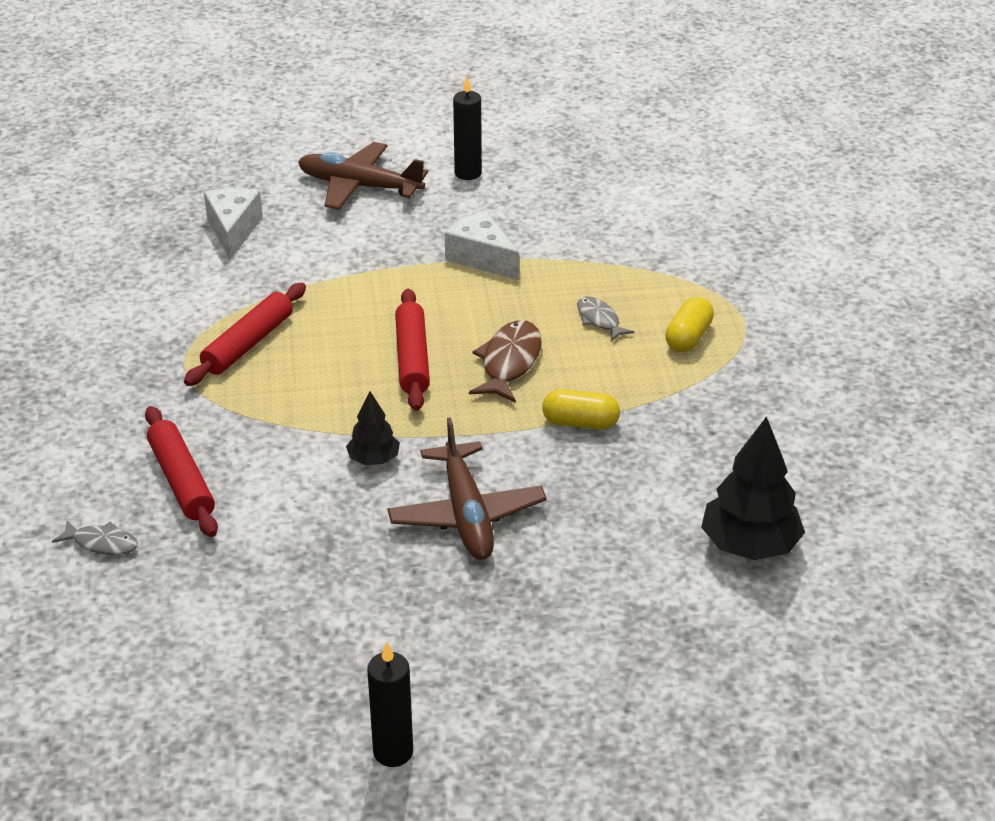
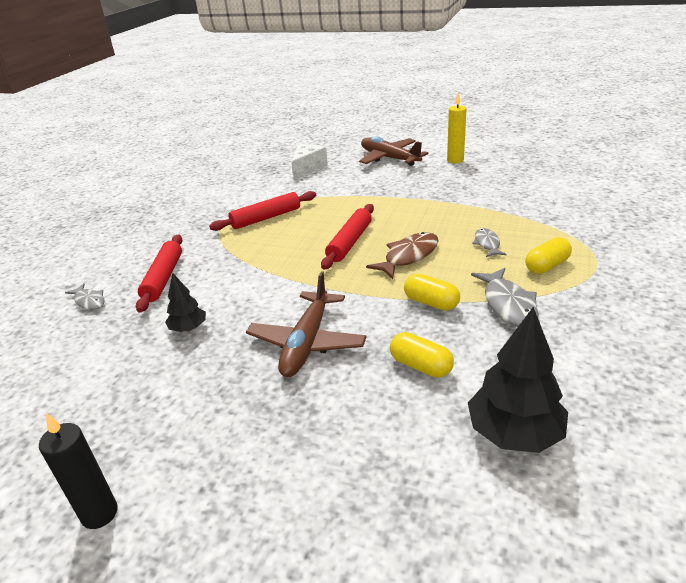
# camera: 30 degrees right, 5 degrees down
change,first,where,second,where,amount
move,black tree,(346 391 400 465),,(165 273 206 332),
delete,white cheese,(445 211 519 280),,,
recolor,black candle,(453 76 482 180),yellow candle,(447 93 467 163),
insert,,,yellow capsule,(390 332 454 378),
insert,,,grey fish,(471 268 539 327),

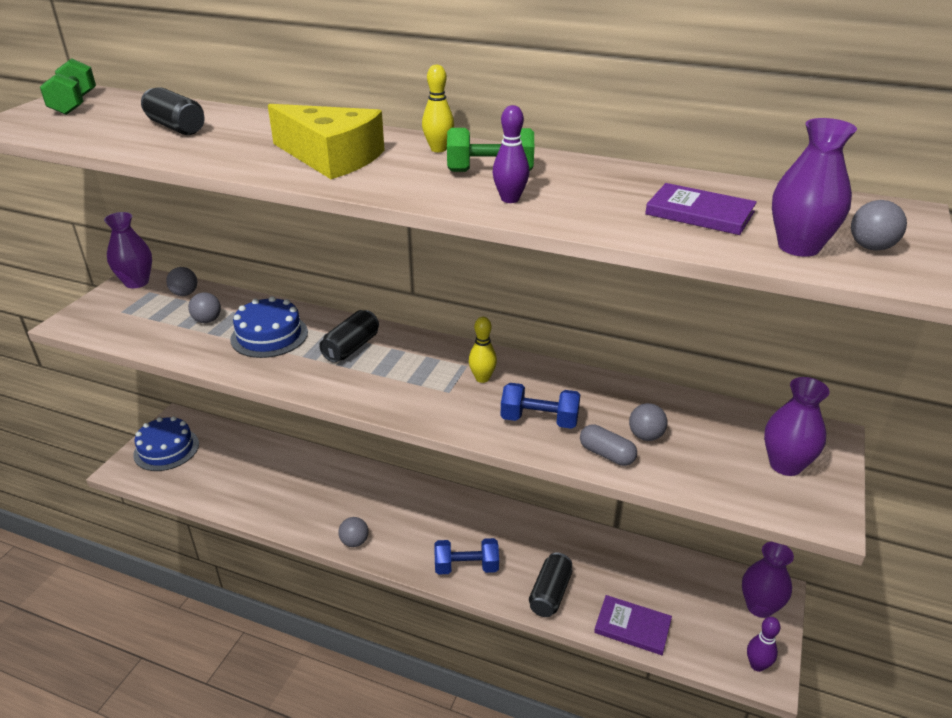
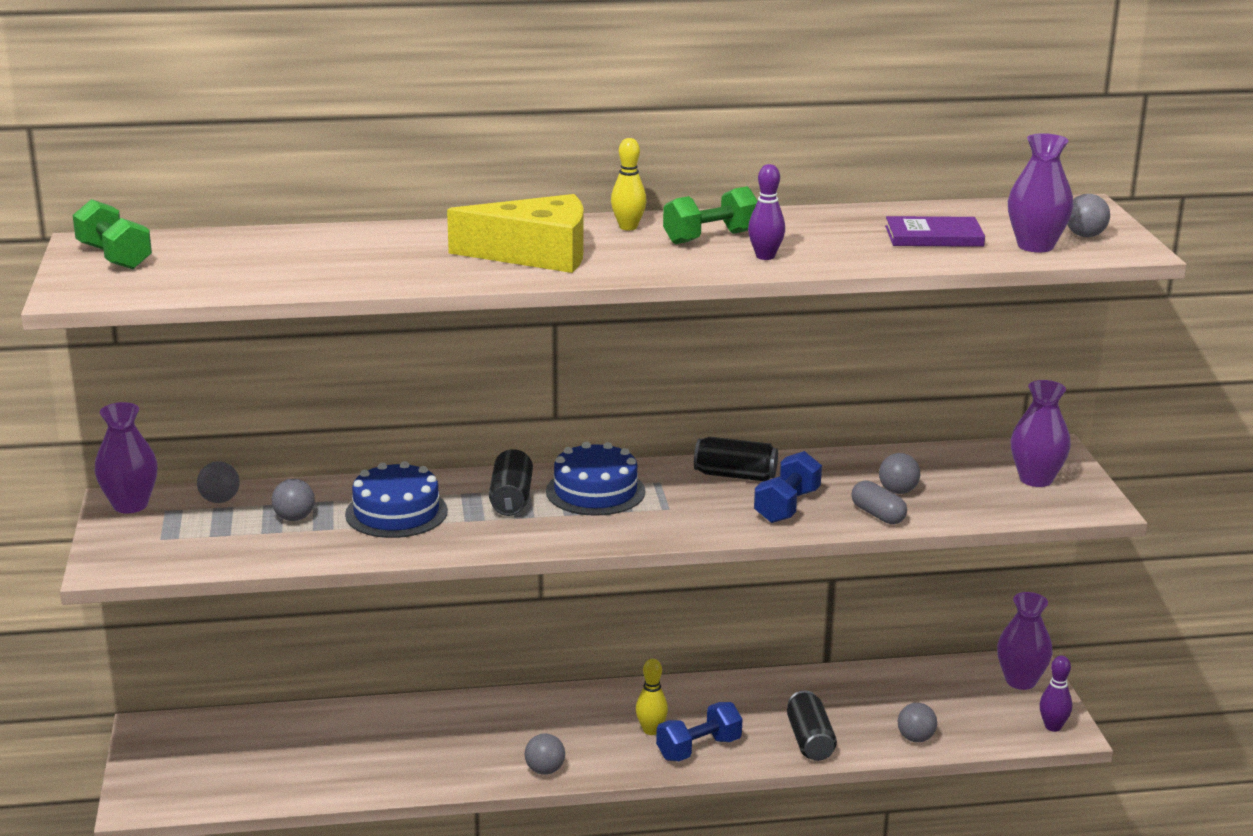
# camera: 30 degrees left, 10 degrees down
change,first,where,second,where,amount
move,blue cake,(133 416 199 471),,(546 442 645 516),
move,black can,(141 87 204 135),,(694 437 778 481),
move,yellow bowling pin,(469 317 497 383),,(636 659 668 735),
rotate,blue dumbbell,(501 383 580 429),,(754 451 822 523),45 degrees counterclockwise
rotate,grey capsule,(580 424 637 466),,(852 480 907 524),45 degrees clockwise
replace,purple book,(594 595 672 655),grey ball,(898 703 937 742),

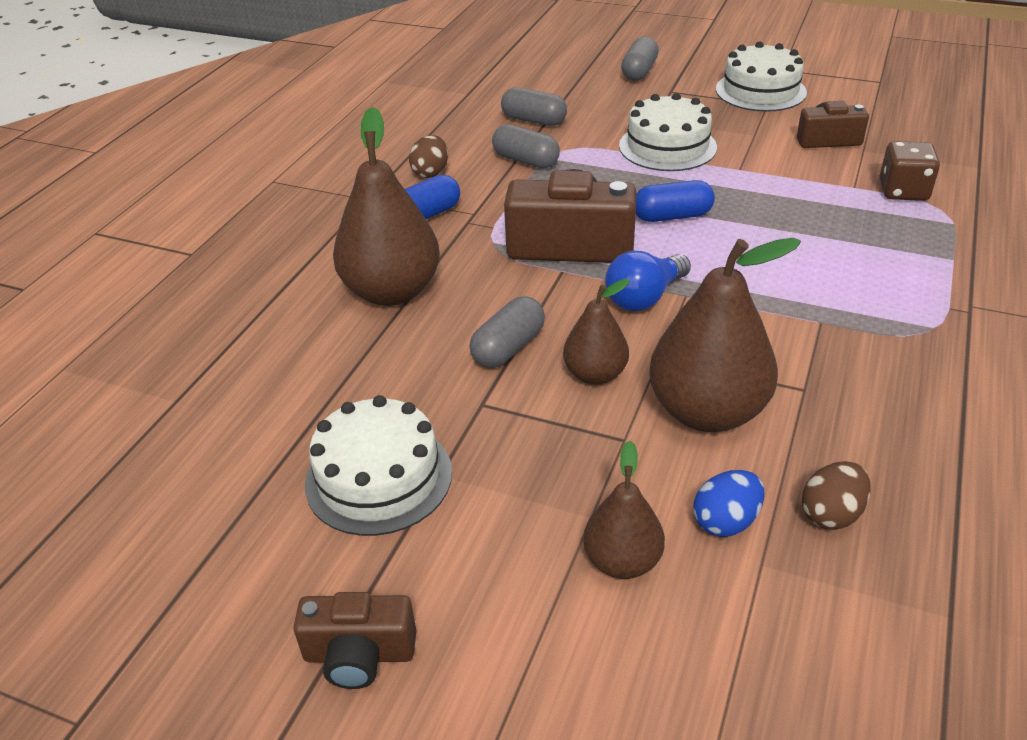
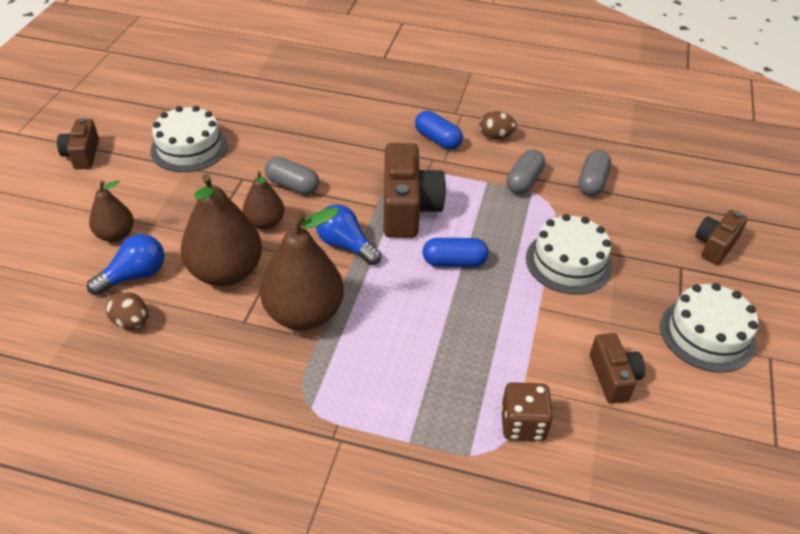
# camera: 80 degrees right, 5 degrees up
change,first,where,second,where,amount
move,brown pear,(333 107 440 306),,(260 207 344 330),
replace,grey capsule,(621 36 659 81),brown camera,(695 210 747 265),
rotate,blue capsule,(636 180 715 222),,(423 238 489 267),75 degrees counterclockwise
replace,blue egg,(694 470 765 537),blue light bulb,(87 234 165 295),

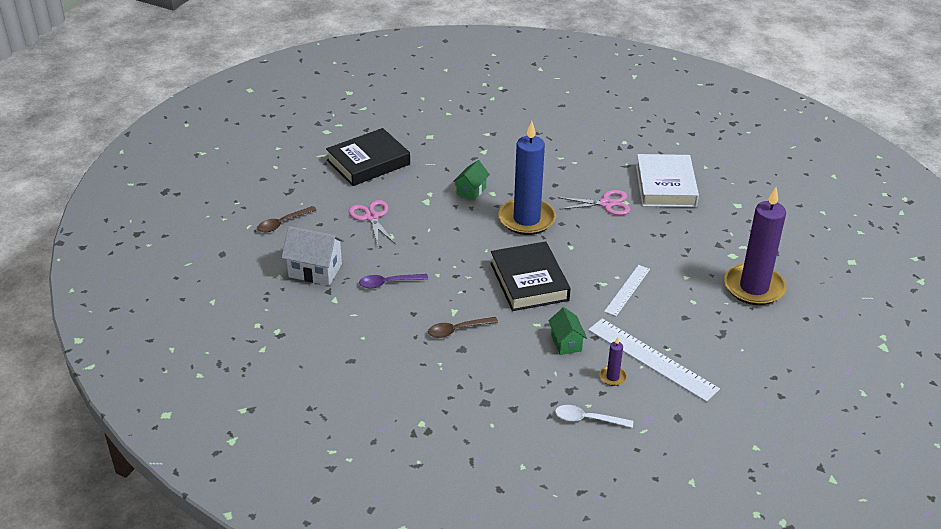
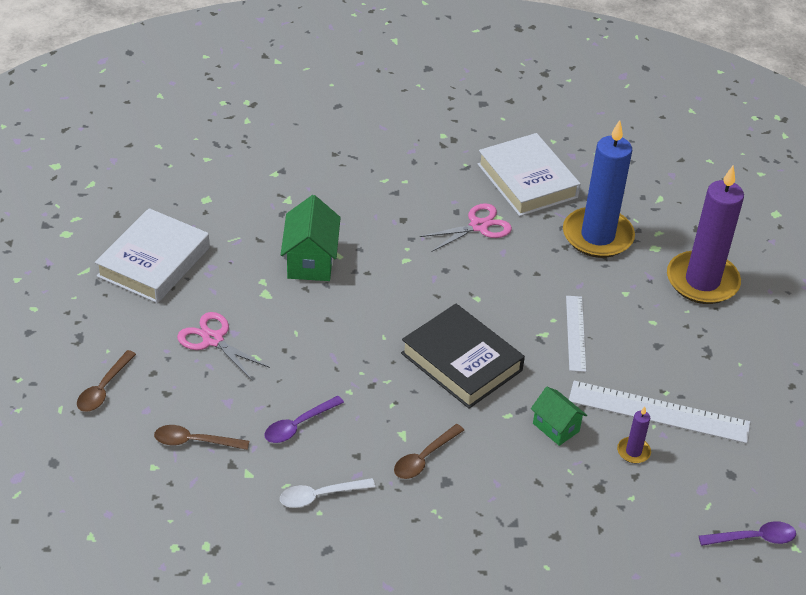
# camera: 30 degrees left, 5 degrees up
change,first,where,second,where,amount
replace,white house,(281 226 345 285),brown spoon,(154 425 249 450),
recolor,black book,(326 128 410 186),white book,(95 208 210 303),
resize,green house,(453 160 490 201),,(281 195 341 281),x1.58
move,blue candle,(498 121 556 235),,(563 120 635 258),
move,white spoon,(555 405 633 428),,(280 478 375 508),
insert,,,purple spoon,(699 521 796 546),

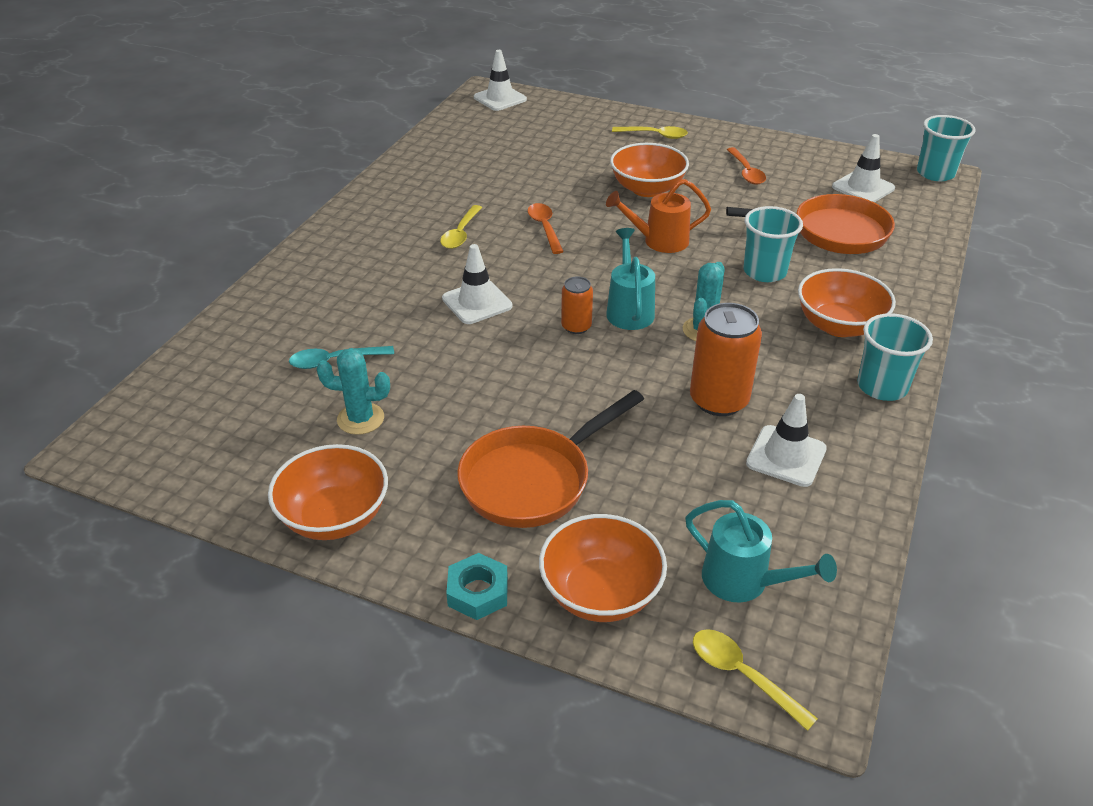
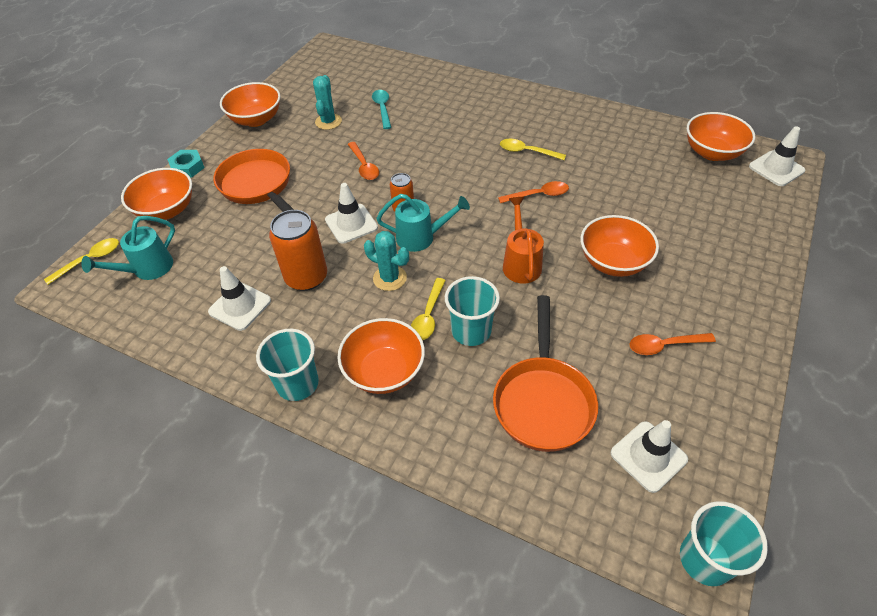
# camera: 95 degrees right, 10 degrees up
change,first,where,second,where,amount
move,white traffic cone,(442 244 512 324),,(325 183 378 244),
move,yellow spoon,(612 126 688 139),,(411 278 446 340),
insert,,,orange spoon,(348 142 379 180),
insert,,,orange bowl,(687 112 755 161),

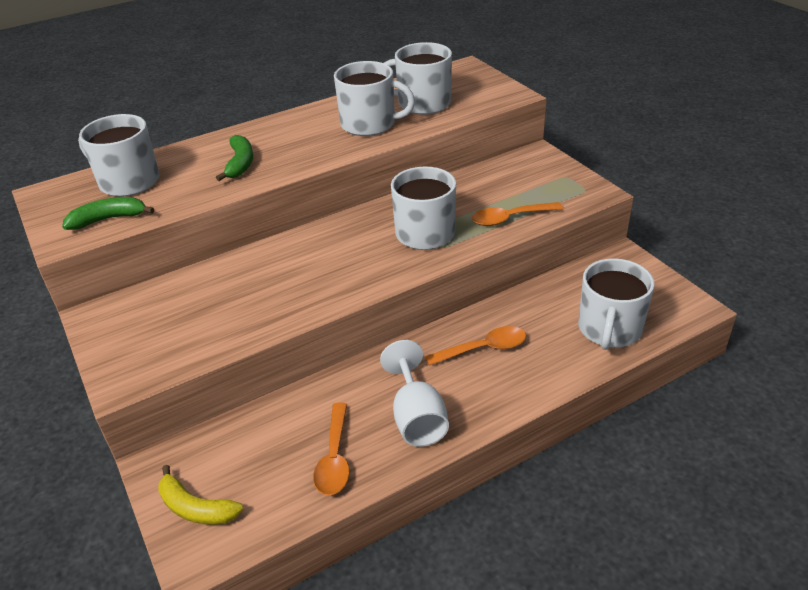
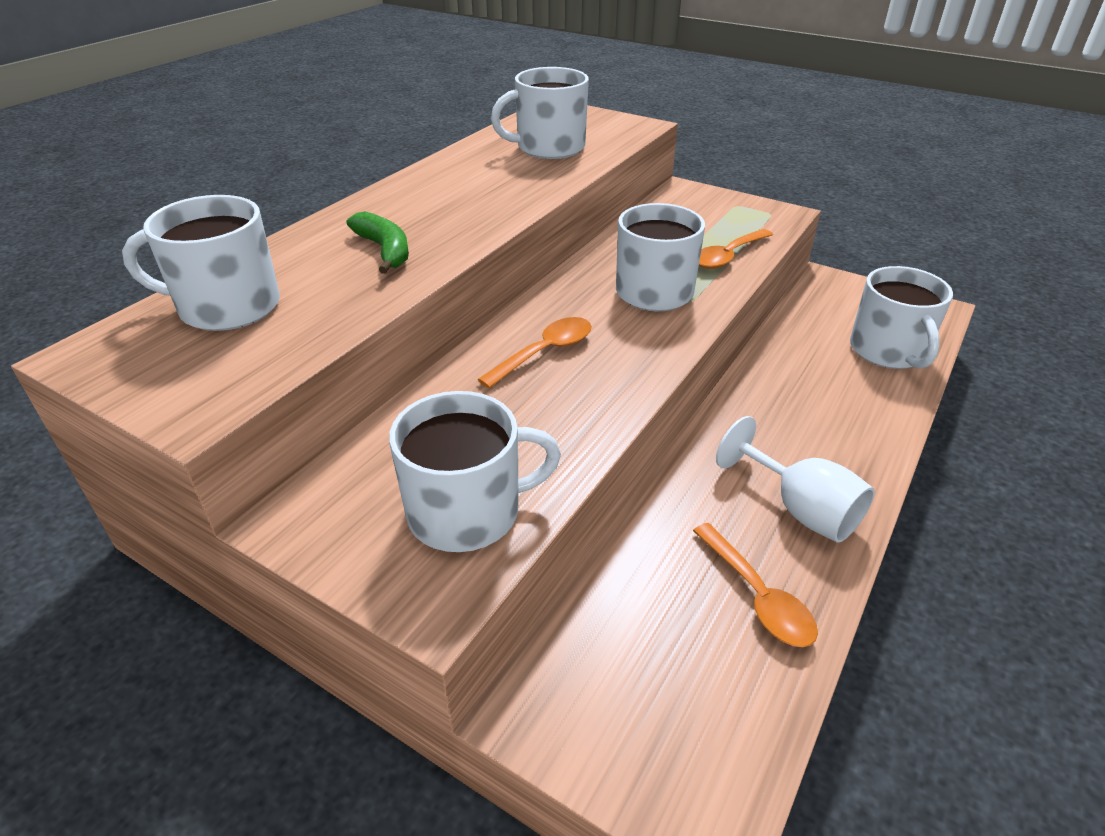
# camera: 30 degrees left, 0 degrees up
change,first,where,second,where,amount
delete,green banana,(62 197 154 230),,,
delete,yellow banana,(158 465 243 525),,,
move,white mug,(334 61 415 136),,(389 391 561 552),
move,orange spoon,(425 326 526 366),,(477 317 592 388),

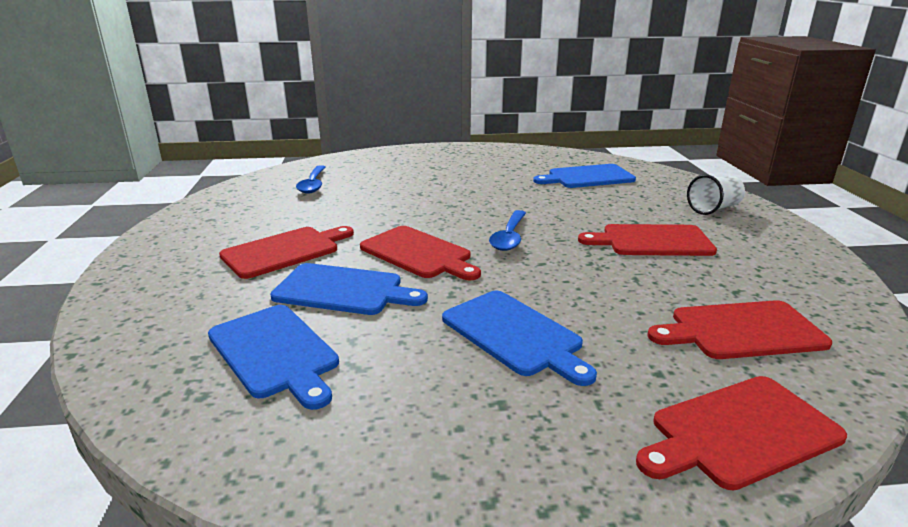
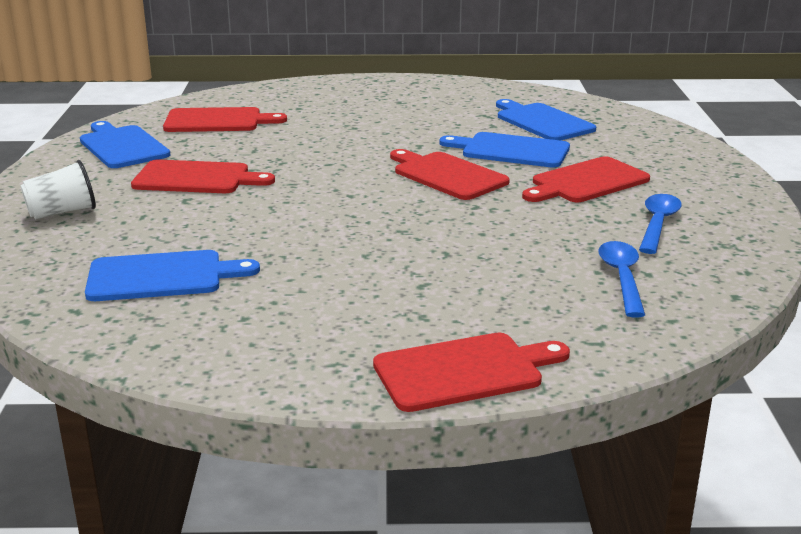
# camera: 175 degrees left, 0 degrees up
change,first,where,second,where,amount
move,blue cutting board,(442 291 597 386),,(80 121 170 168),
move,blue spoon,(489 210 526 251),,(639 194 682 254),
move,red cutting board,(636 376 847 491),,(373 333 570 412),

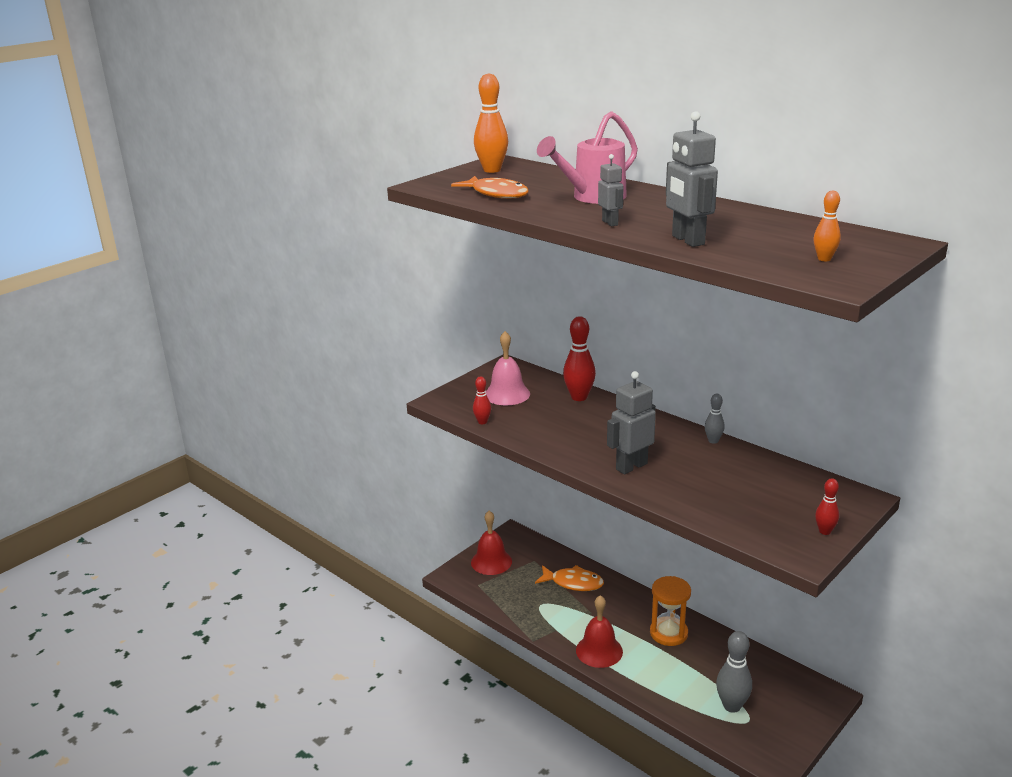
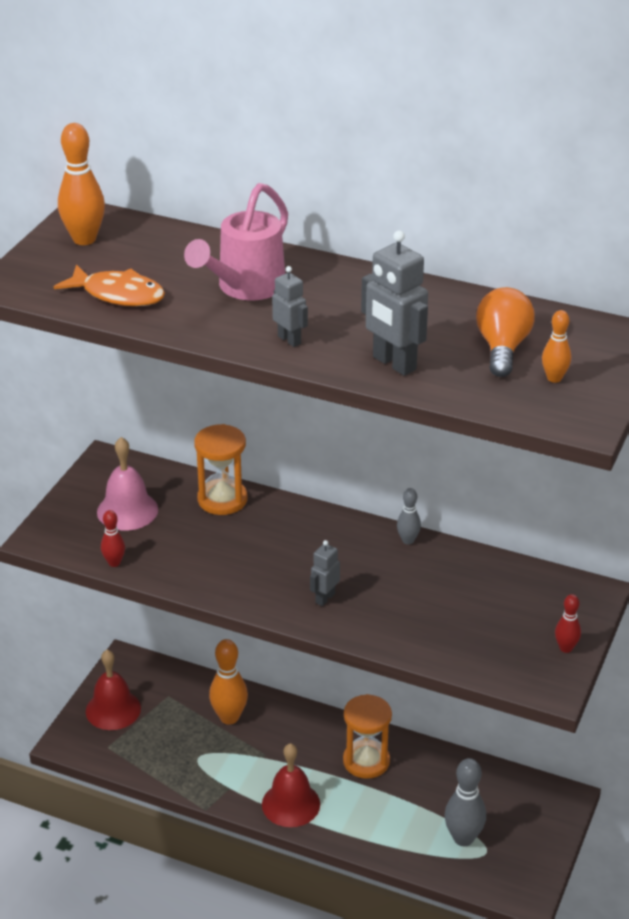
# camera: 20 degrees left, 10 degrees up
change,first,where,second,where,amount
replace,orange fish,(535 565 604 591),orange bowling pin,(209 639 248 725),
replace,red bowling pin,(563 316 596 401),orange hourglass,(194 424 247 515),
resize,grey robot,(607 371 656 474),,(310 540 340 606),x0.58
insert,,,orange light bulb,(476 287 535 377),

